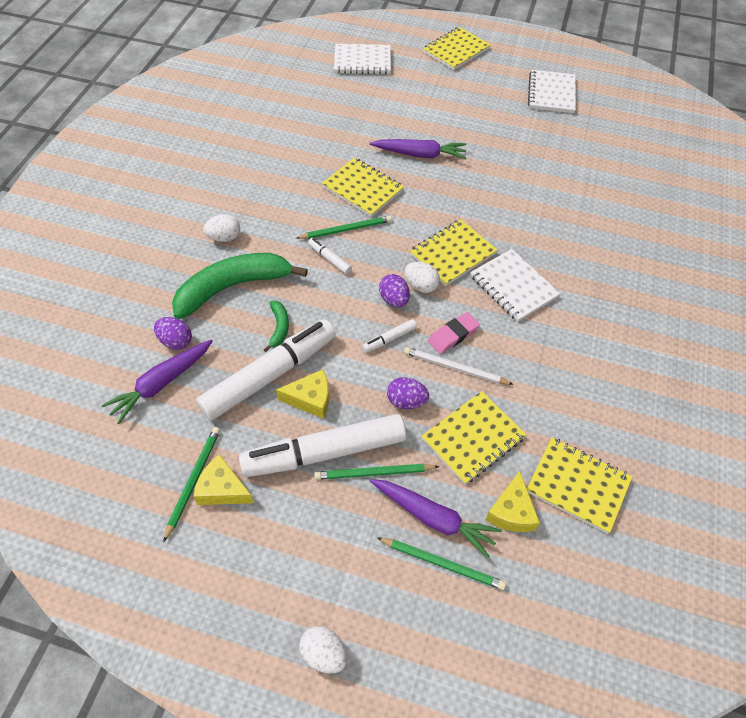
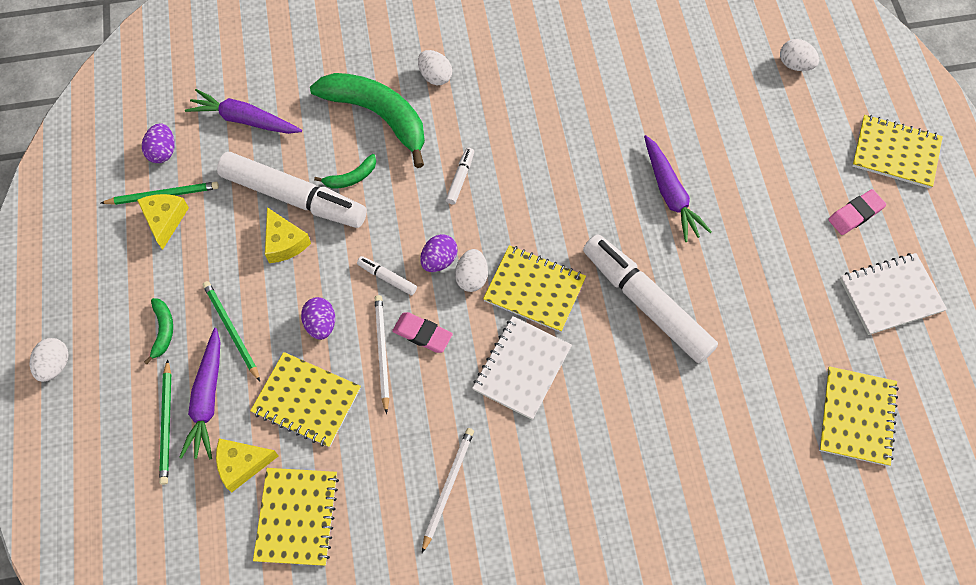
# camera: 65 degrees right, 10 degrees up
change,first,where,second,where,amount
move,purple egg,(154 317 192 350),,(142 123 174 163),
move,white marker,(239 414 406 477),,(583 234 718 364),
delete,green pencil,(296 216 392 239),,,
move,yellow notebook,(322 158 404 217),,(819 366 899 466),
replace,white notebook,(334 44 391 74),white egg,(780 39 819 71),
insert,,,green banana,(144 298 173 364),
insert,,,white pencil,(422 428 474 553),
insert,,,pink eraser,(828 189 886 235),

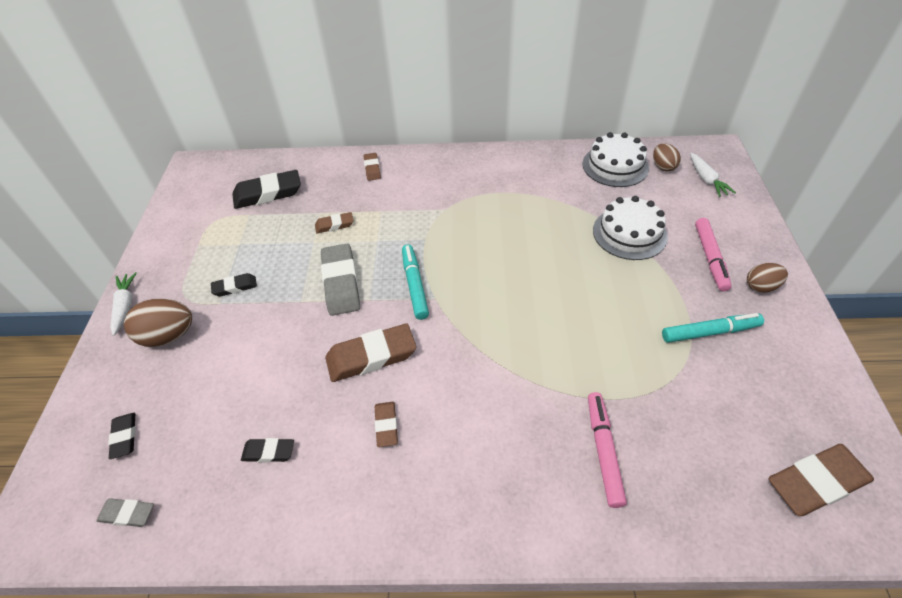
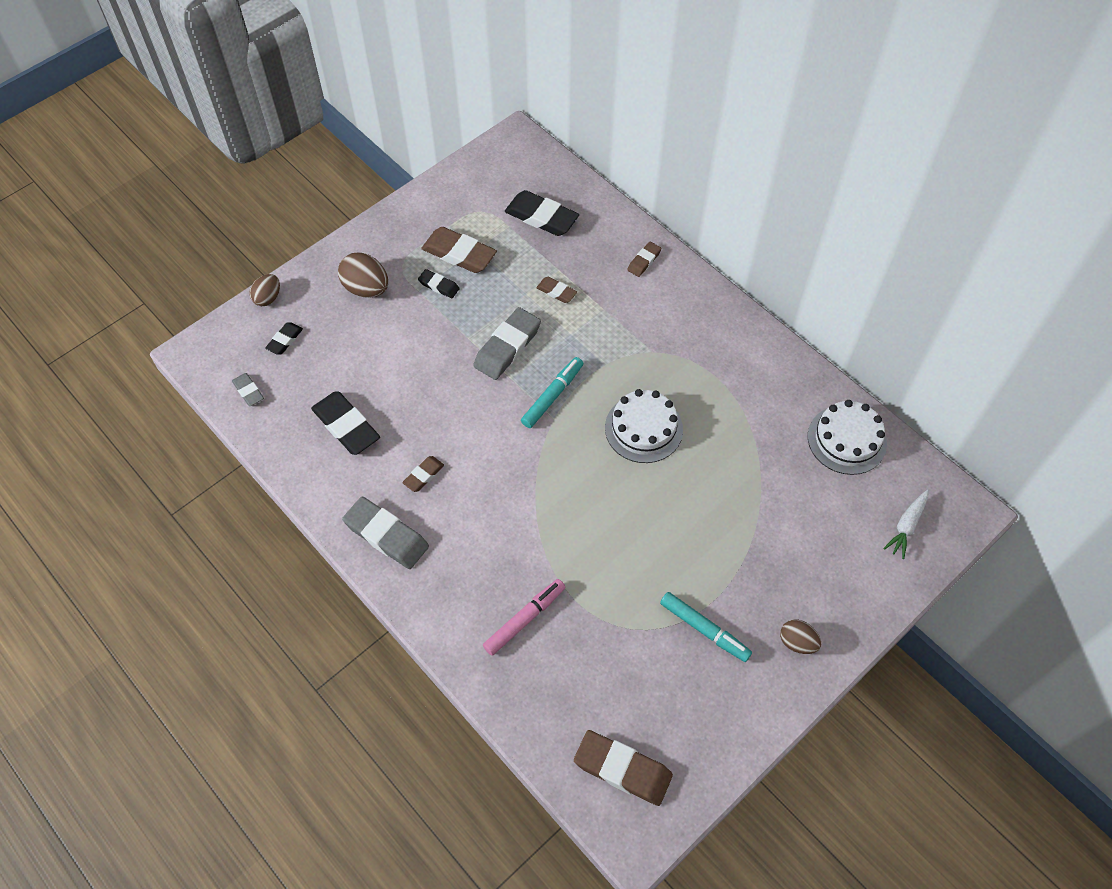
# camera: 45 degrees right, 10 degrees up
change,first,where,second,where,amount
delete,white carrot,(110 272 137 336),,,
resize,black eraser,(241 438 294 462),,(311 391 380 455),x1.88
move,brown eraser,(325 324 416 382),,(421 227 497 273),
move,white cake,(593 196 668 260),,(605 389 683 463),
move,brown egg,(653 143 681 171),,(249 274 280 306),
delete,pink marker,(695 218 732 291),,,
insert,,,grey eraser,(342 497 429 569),

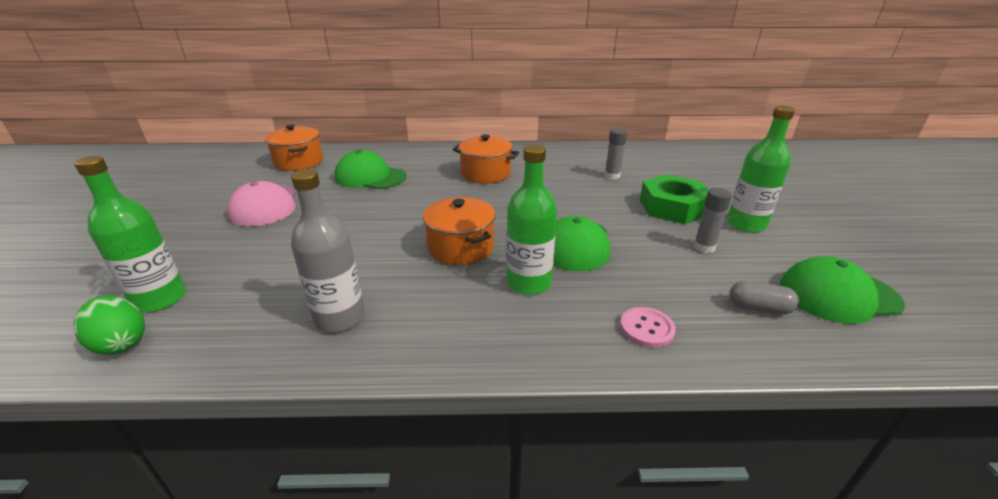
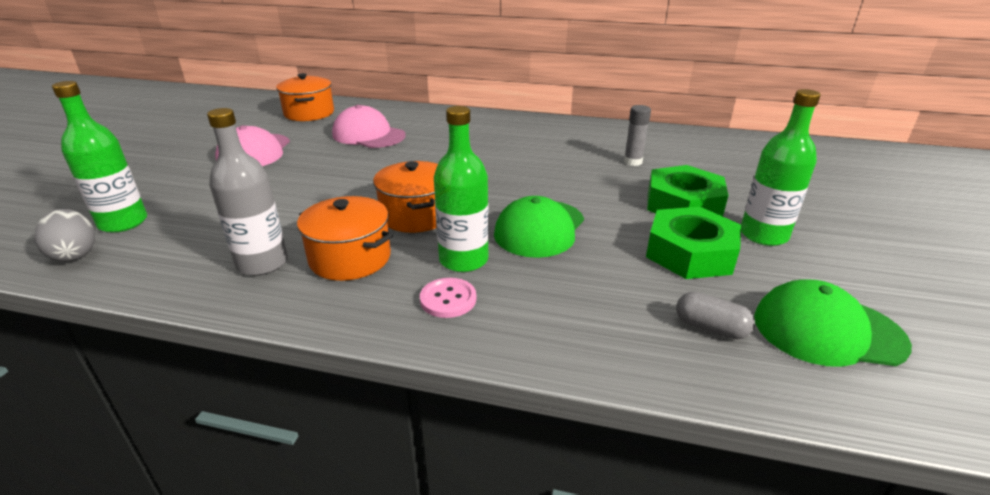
# camera: 15 degrees right, 0 degrees up
change,first,where,second,where,amount
recolor,green egg,(74 296 145 355),grey egg,(34 209 95 262),
recolor,green cap,(334 150 407 189),pink cap,(332 105 406 148),
move,orange pot,(453 134 519 183),,(297 196 393 281),
move,pink button,(620 307 676 348),,(420 278 476 318),
replace,grey glue stick,(693 188 732 253),green nut,(646 207 741 279),

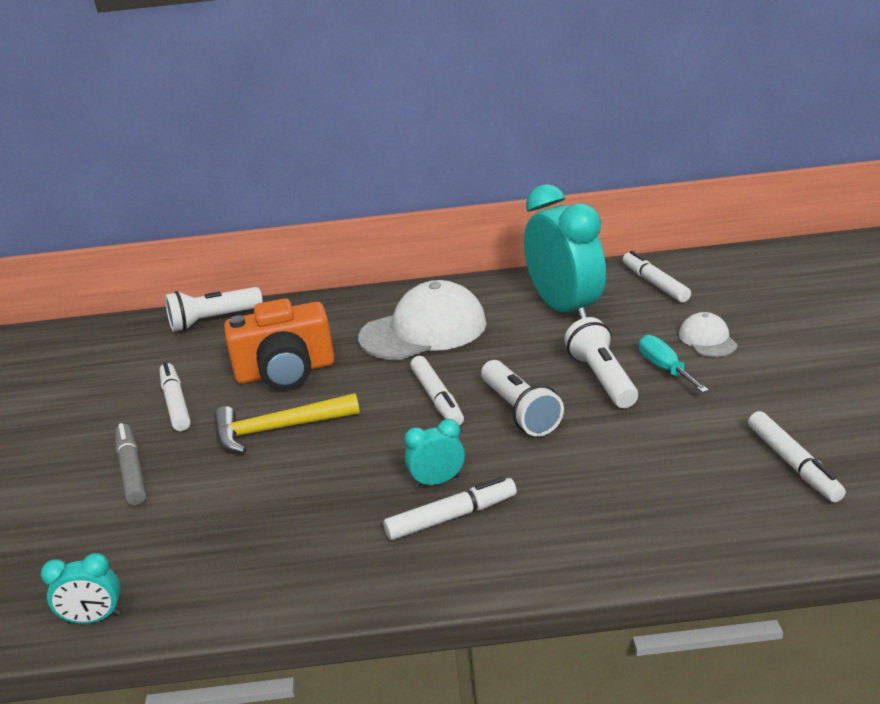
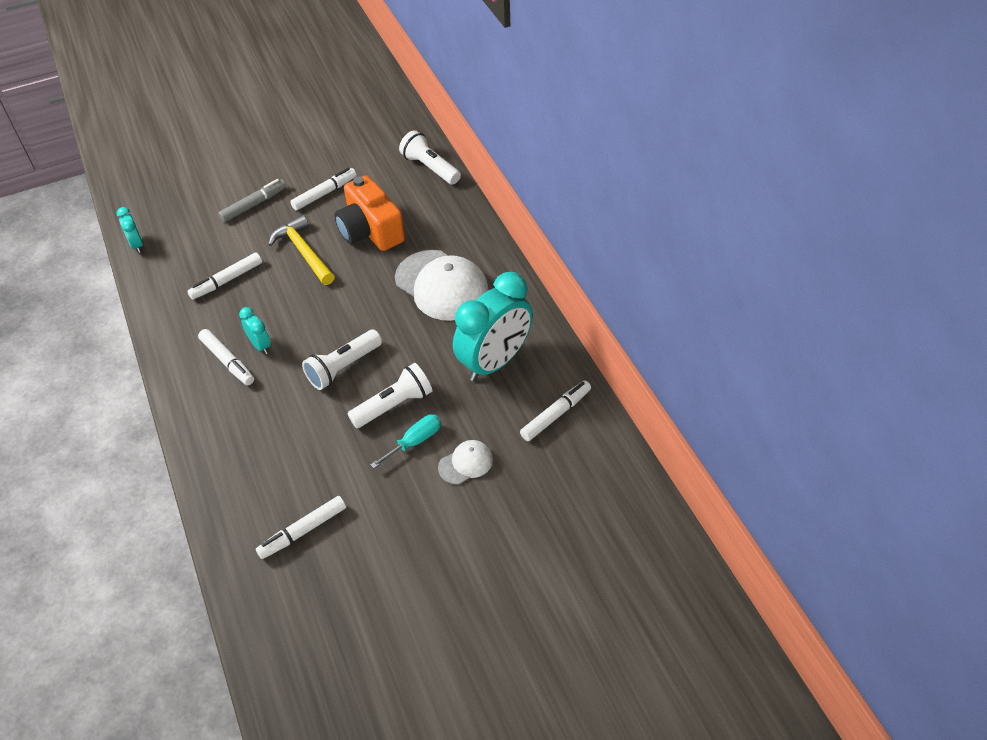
# camera: 70 degrees right, 20 degrees up
change,first,where,second,where,amount
move,white marker,(410 356 464 426),,(187 252 262 300),

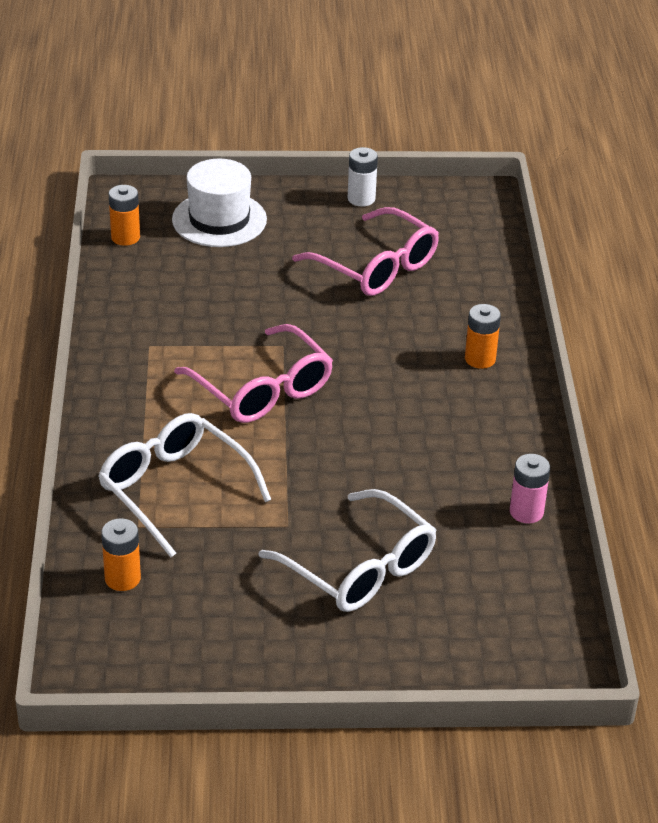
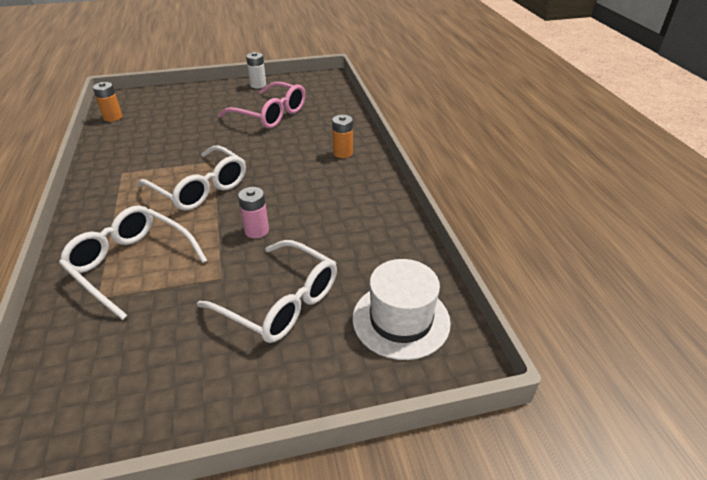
# camera: 10 degrees left, 0 degrees up
change,first,where,second,where,amount
delete,orange battery,(101 518 141 591),,,
move,white hat,(172 159 267 247),,(352 259 451 360),
recolor,pink glasses,(174 324 333 423),white glasses,(138 145 246 211),
move,pink battery,(510 454 550 524),,(238 187 269 238),

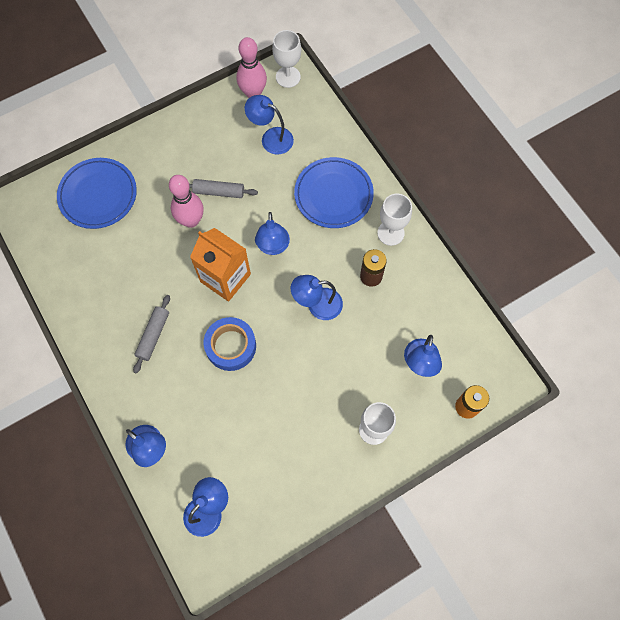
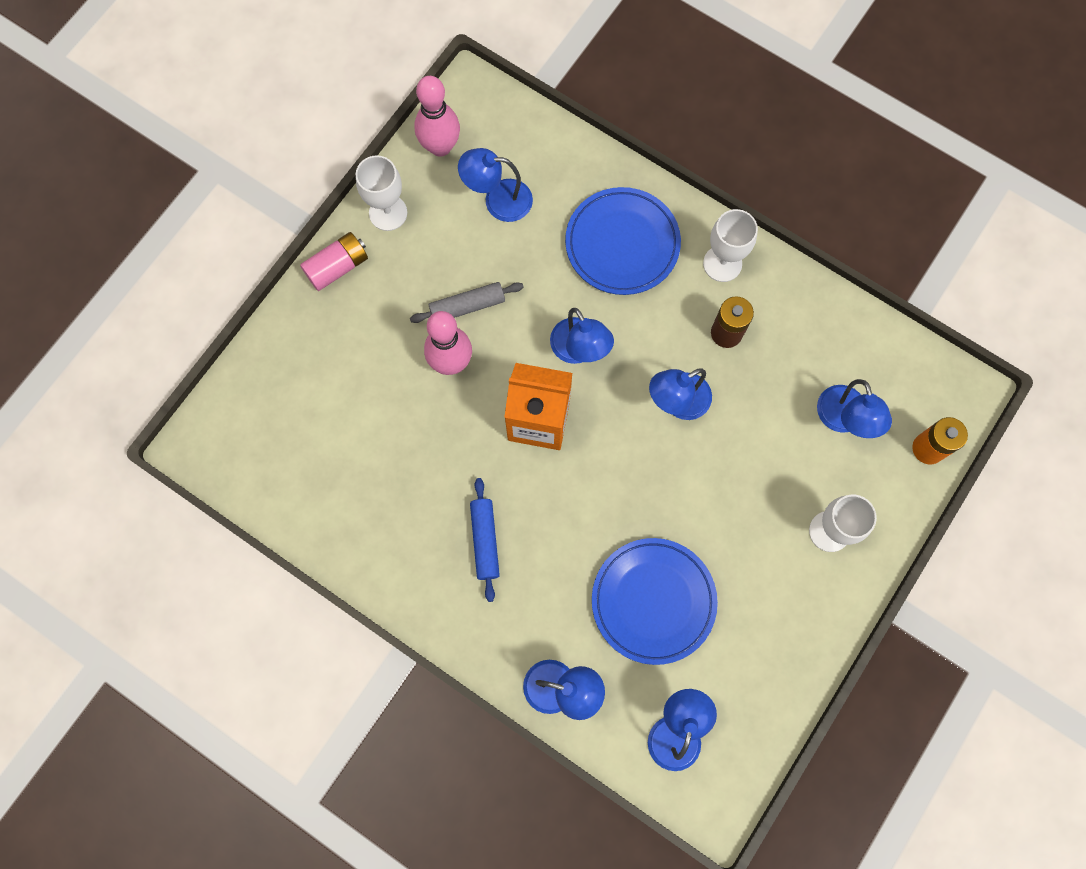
# camera: 25 degrees left, 5 degrees up
change,first,where,second,where,amount
move,blue plate,(57 158 137 229),,(592 538 718 665),
recolor,grey rolling pin,(133 295 170 374),blue rolling pin,(470 478 500 602),
delete,blue tape,(204 317 256 371),,,
move,white goblet,(272 30 301 88),,(356 155 407 231),
insert,,,pink battery,(300 232 368 291),

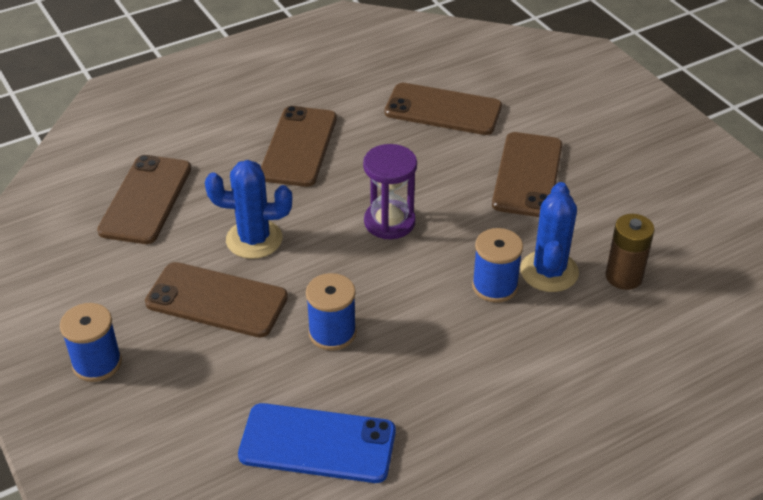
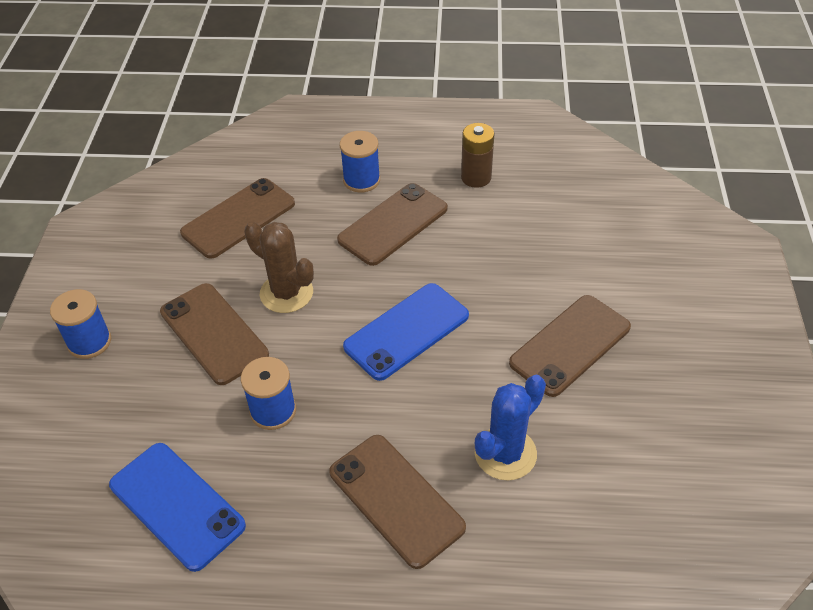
# camera: 35 degrees right, 5 degrees up
change,first,where,second,where,amount
recolor,blue cactus,(205 160 292 259),brown cactus,(244 221 314 313),
replace,purple hourglass,(363 144 417 239),blue phone,(343 283 469 381),
move,brown phone,(384 83 502 135),,(329 435 466 569),
move,blue spool,(472 228 523 303),,(340 131 380 193),
move,brown battery,(606 214 655 290),,(461 123 494 188),

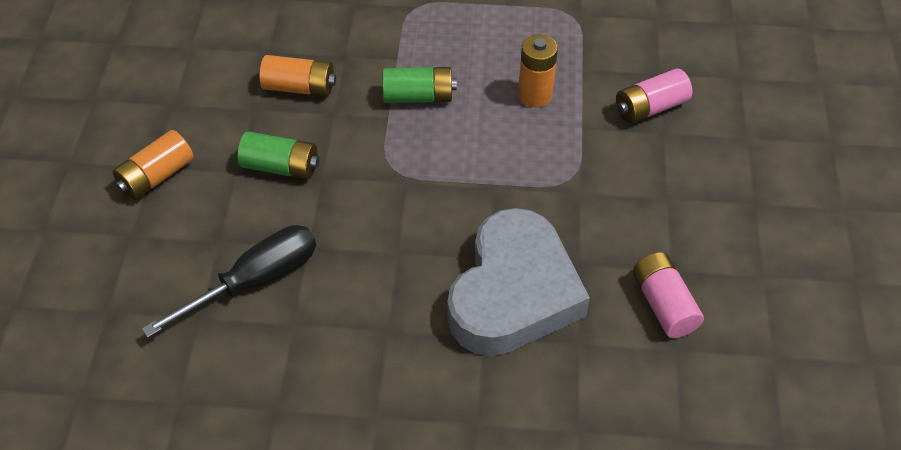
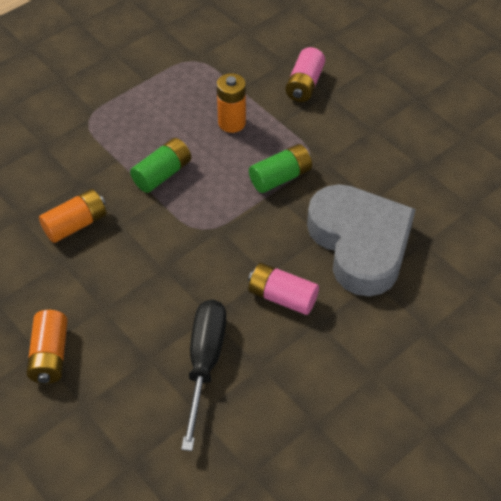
# camera: 45 degrees left, 0 degrees up
change,first,where,second,where,amount
move,green battery,(238 132 319 179),,(249 144 312 193),
move,pink battery,(633 252 704 338),,(248 263 319 315),

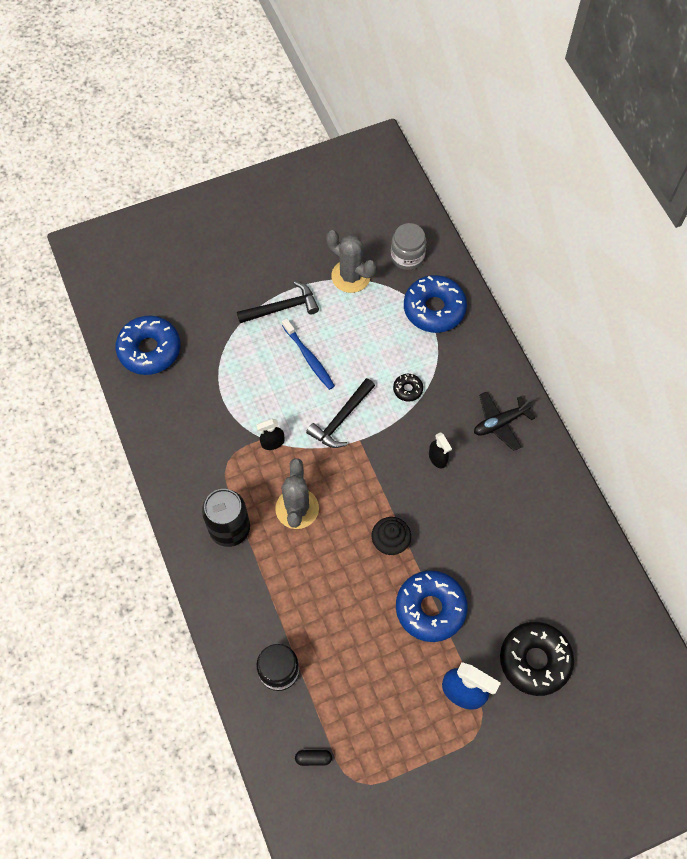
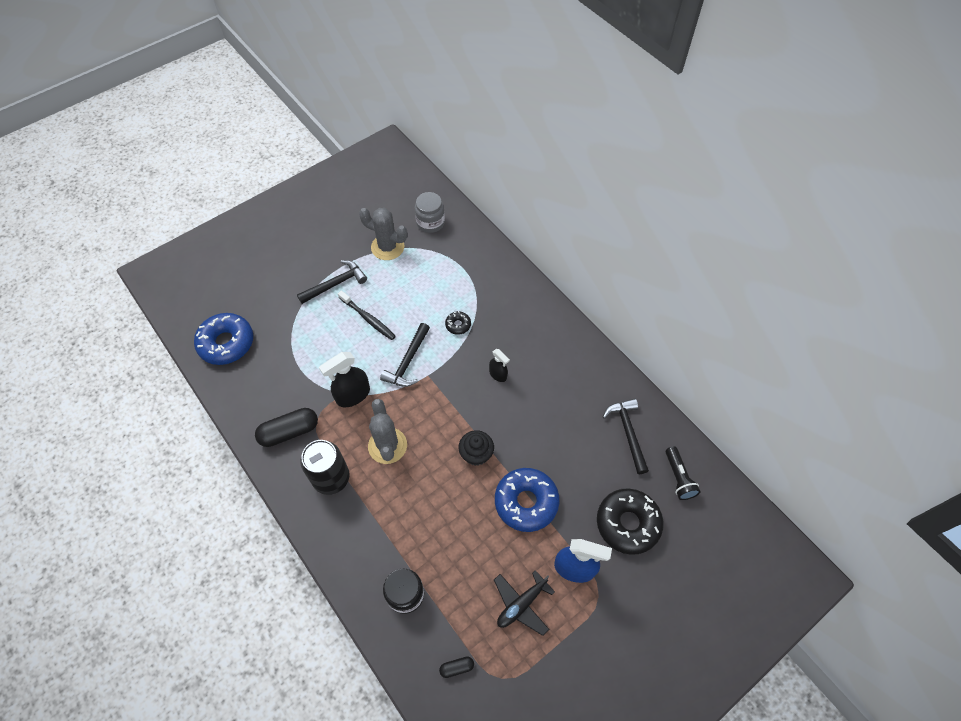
# camera: 15 degrees left, 5 degrees down
change,first,where,second,where,amount
resize,black spray bottle,(256 419 284 450),,(319 352 370 407),x1.72
recolor,blue toothbrush,(282 318 335 390),black toothbrush,(338 291 396 340),
delete,blue donut,(404 275 467 333),,,
move,black plane,(474 391 535 451),,(494 570 555 636),
insert,,,black capsule,(255 408 318 447),
insert,,,black hammer,(603 398 649 474),
insert,,,black flashlight,(666 446 701 500),

